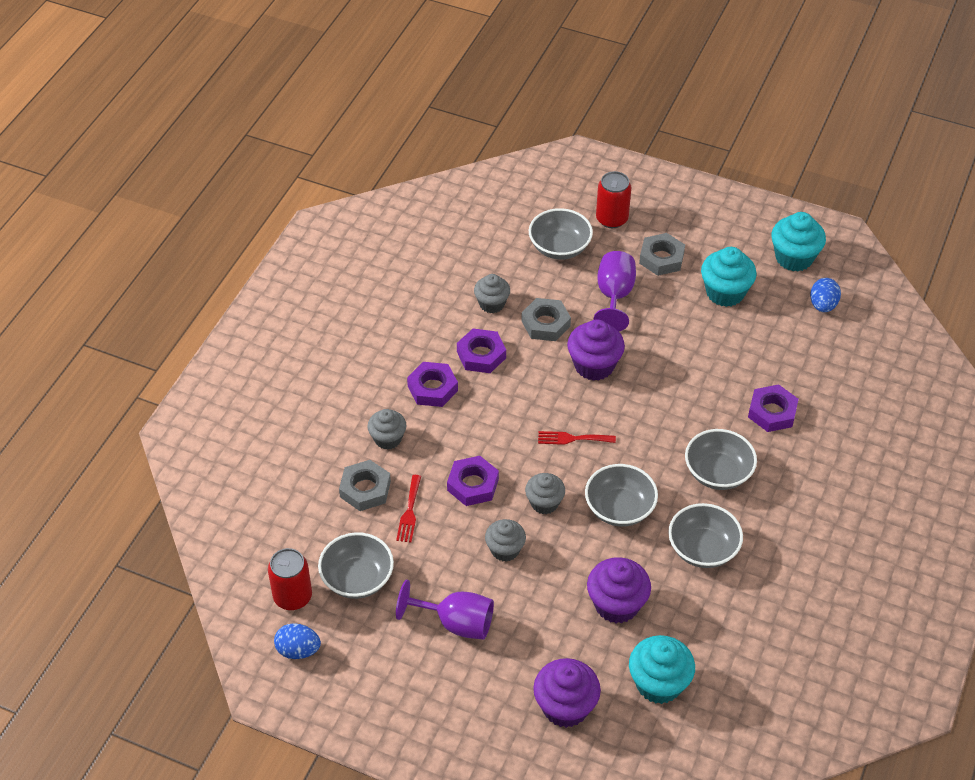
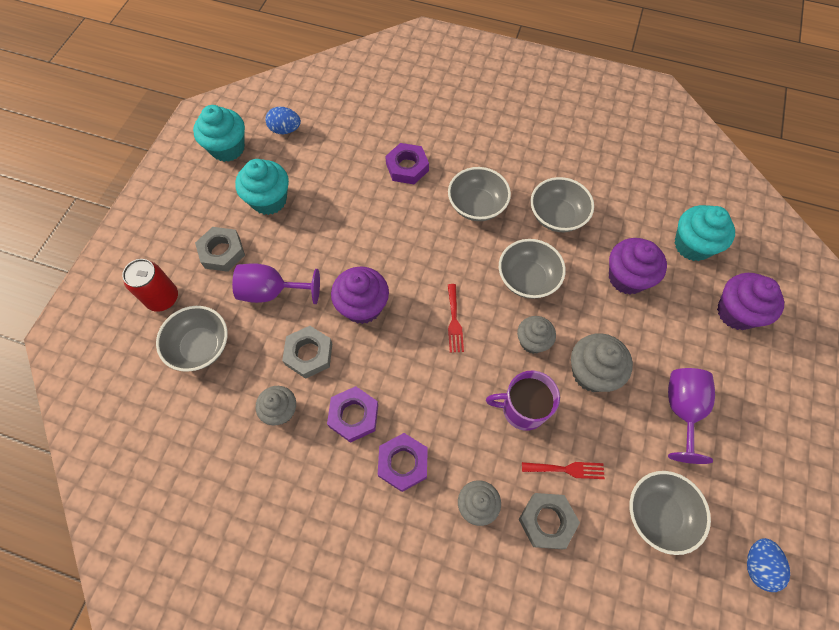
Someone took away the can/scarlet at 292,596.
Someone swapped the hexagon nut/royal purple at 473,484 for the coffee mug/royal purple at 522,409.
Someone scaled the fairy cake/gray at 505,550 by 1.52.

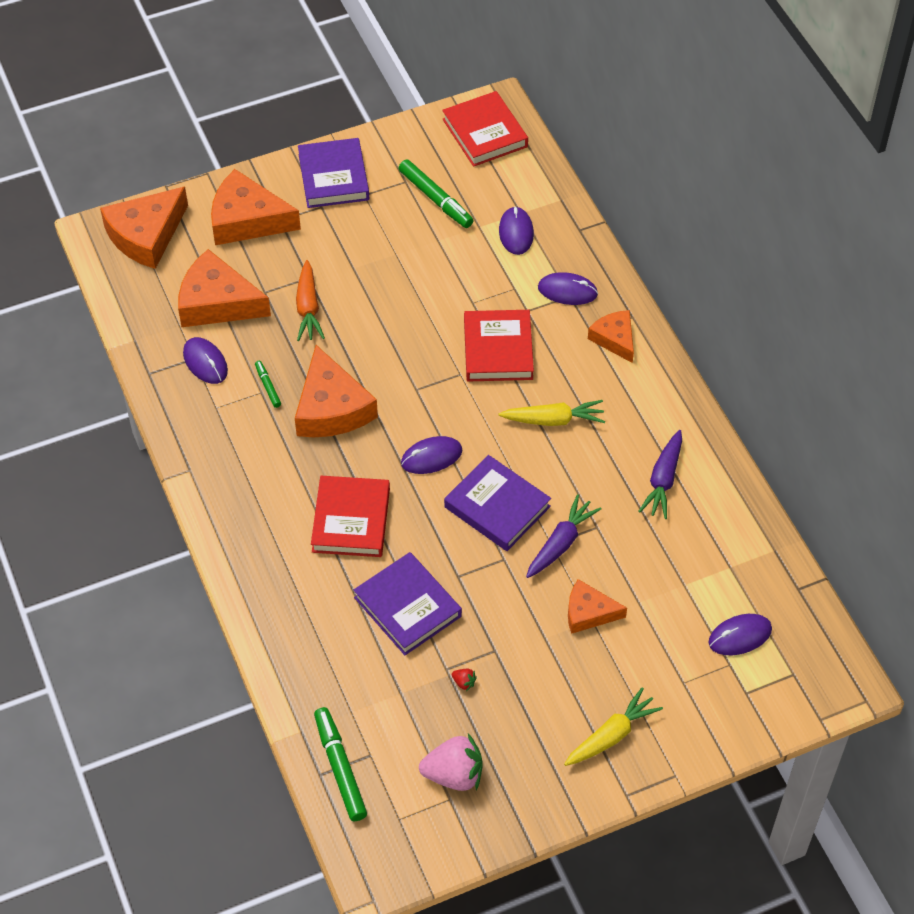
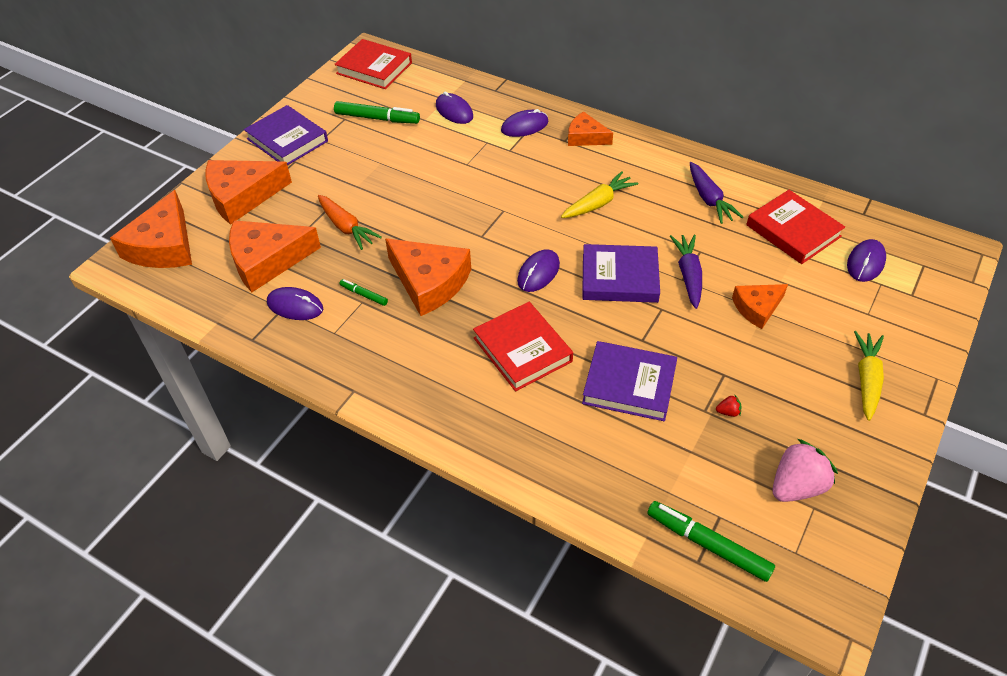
Someone carried the book/scarlet from 498,349 to 793,231.

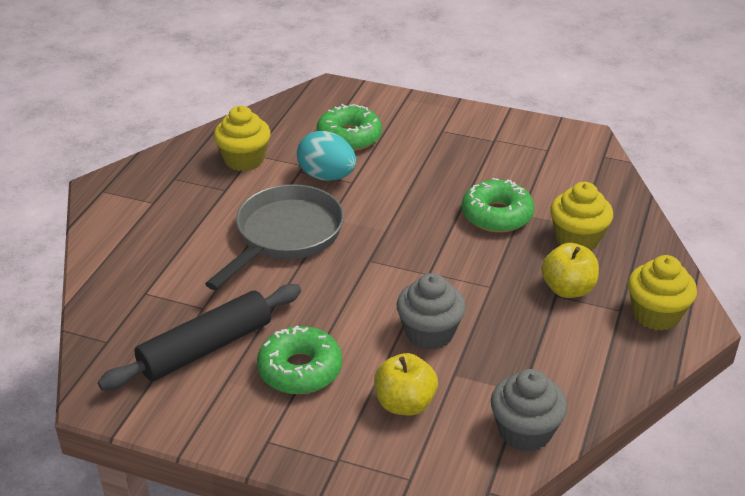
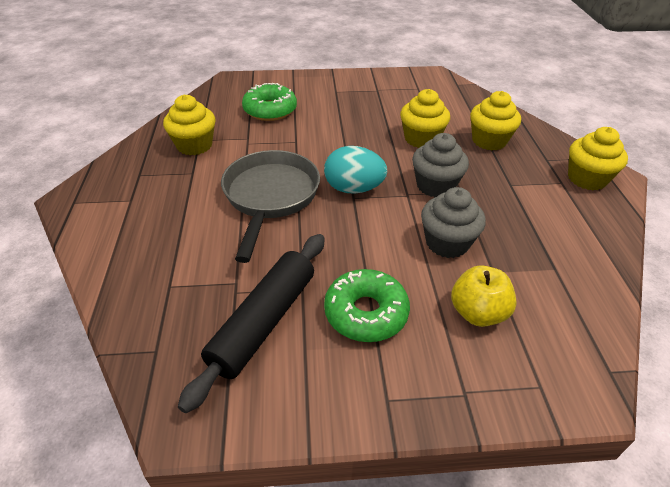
Someone carried the egg/aqua from 327,176 to 353,189.
Someone swapped the donut/green at 497,215 for the fairy cake/golden at 421,139.
Someone carried the fairy cake/gray from 525,431 to 435,186.
Someone took away the toy apple/golden at 568,289.

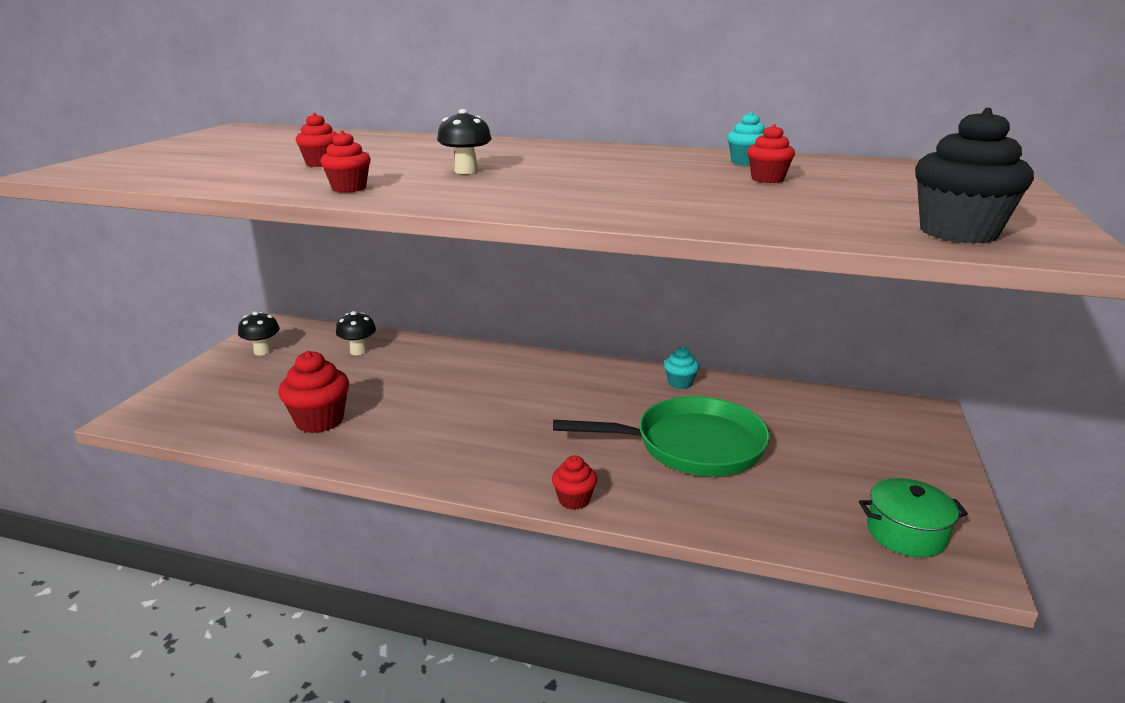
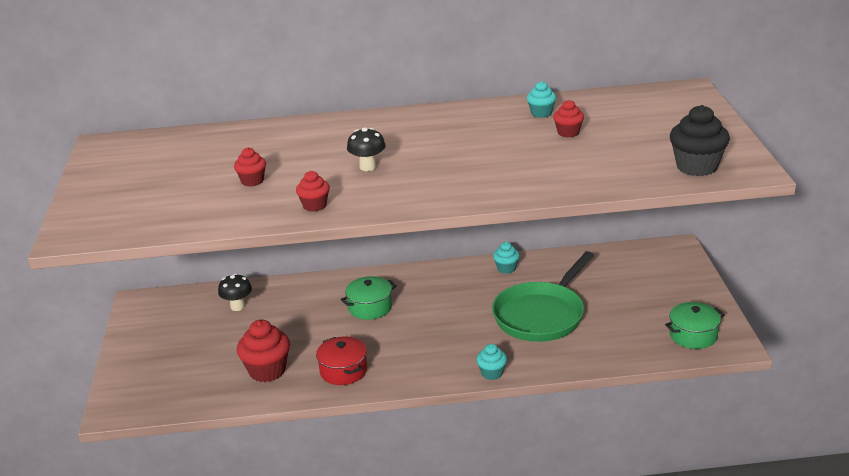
Someone took away the toadstool/jet-black at 263,351.
Someone repainted the fairy cake/scarlet at 574,500, which became the fairy cake/aqua at 492,373.
Someone rotated the pan/green at 691,445 by 150 degrees clockwise.
Someone put down the stockpot/scarlet at 343,371.
Someone put down the stockpot/green at 370,307.

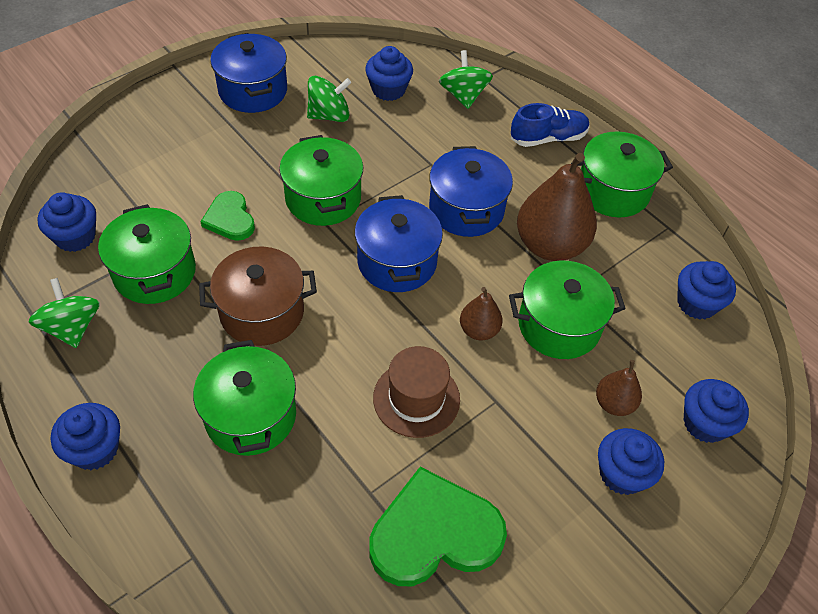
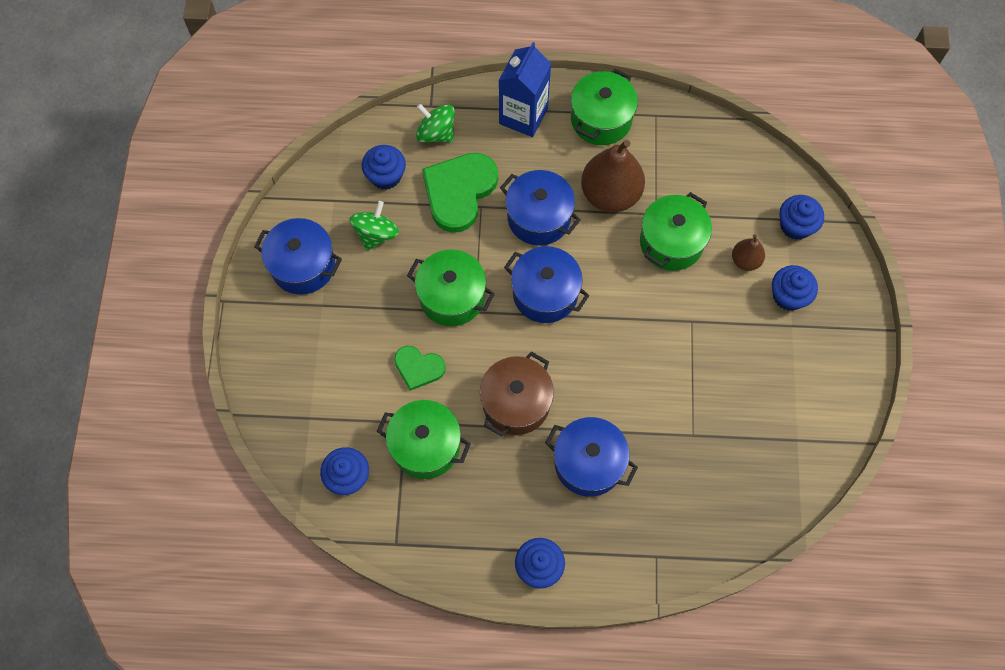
Someone took away the toy top/green at 72,327.
Someone repainted the stockpot/green at 250,416, which became the stockpot/cobalt at 588,463.
Someone carried the heart shape/green from 434,533 to 459,192.
Someone took away the tall hat/dark brown at 416,398.
Someone took away the toy pear/dark brown at 479,330.
Someone swapped the lace-up shoe/cobalt at 548,138 for the carton/cobalt at 523,116.
Someone took away the fairy cake/cobalt at 696,303.

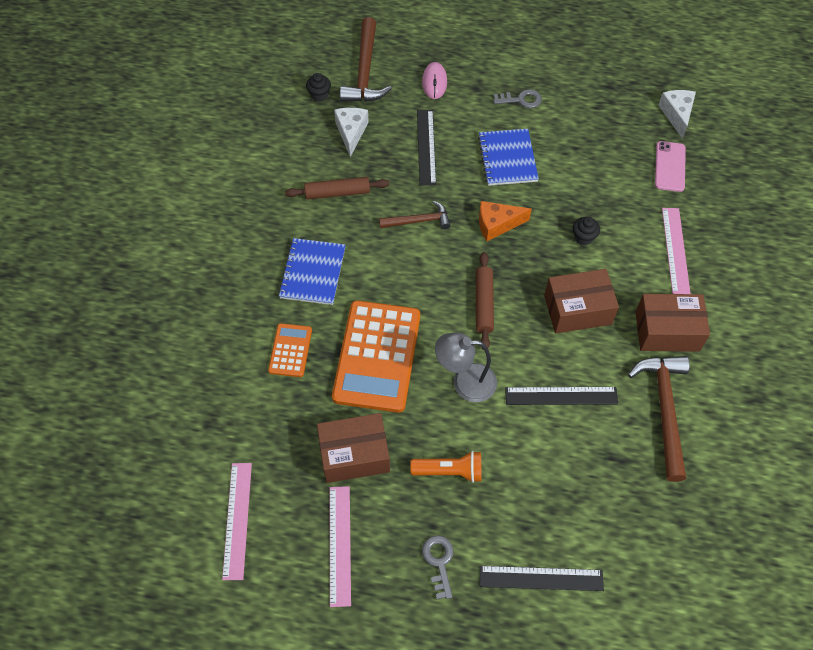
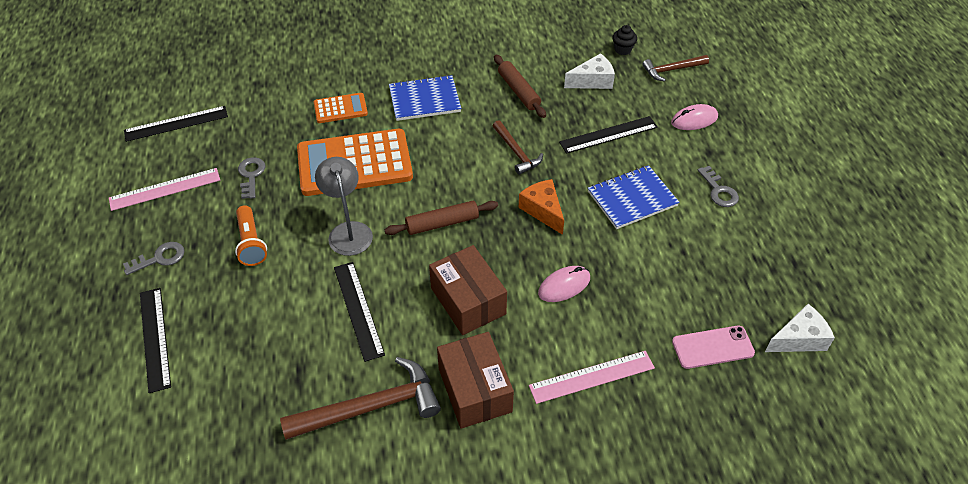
Someone repainted the ruler/rose-pink at 237,520, which became the ruler/jet-black at 176,123.
Someone swapped the box/dark brown at 354,455 for the key/gray at 251,175.
Someone scaled the hammer/dark brown at 365,72 by 0.59.
Someone swapped the fairy cake/jet-black at 583,237 for the mouse/rose-pink at 564,286.

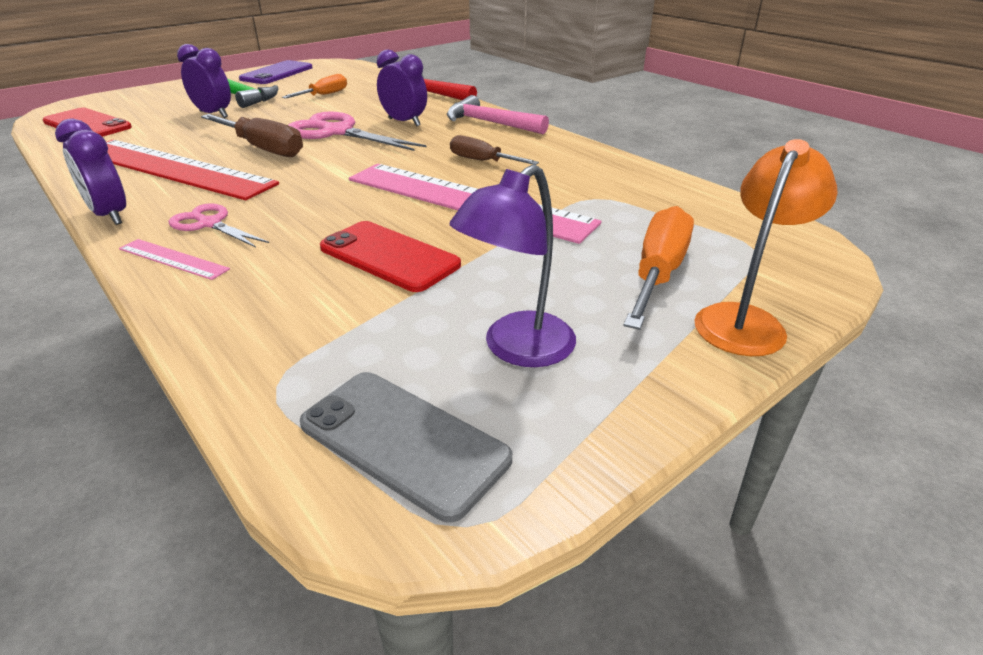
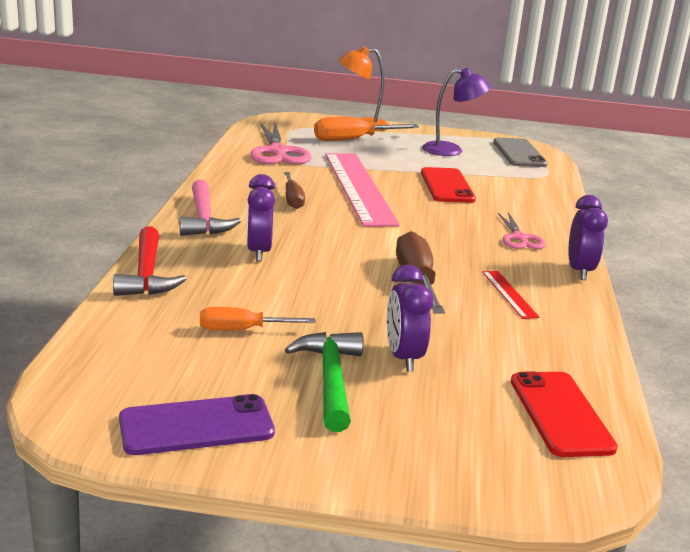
Someone scaled the ruler/scarlet at 173,168 by 0.41.
Someone took away the ruler/rose-pink at 173,259.
Someone carried the pair of scissors/rose-pink from 337,132 to 278,152.

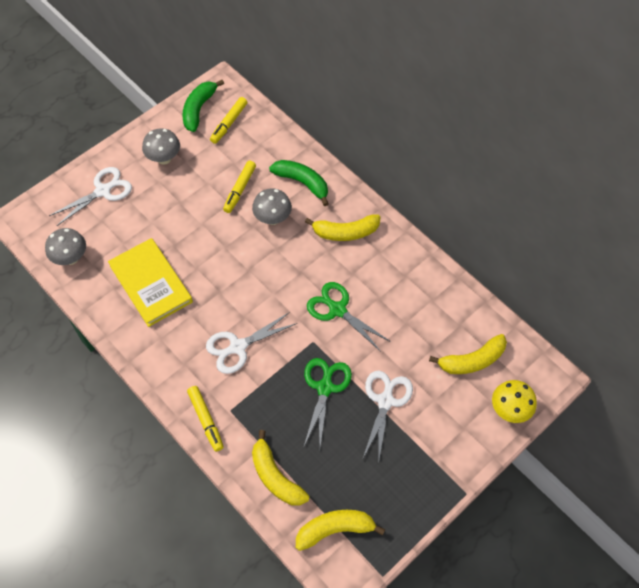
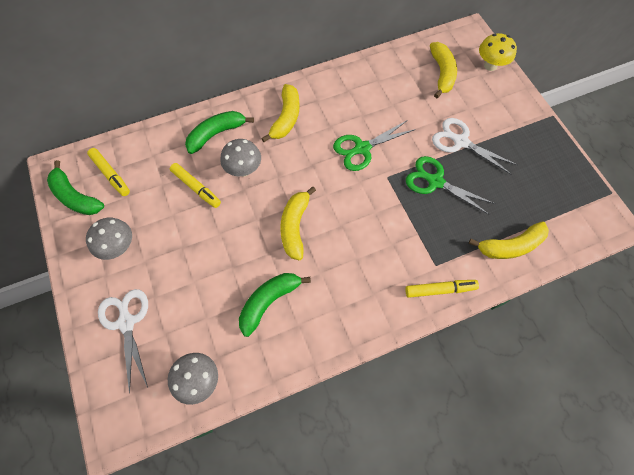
Someone swapped the book/golden at 151,284 for the banana/green at 269,301.
Someone took away the pair of scissors/white at 237,347.
Someone carried the banana/golden from 335,529 to 295,226.

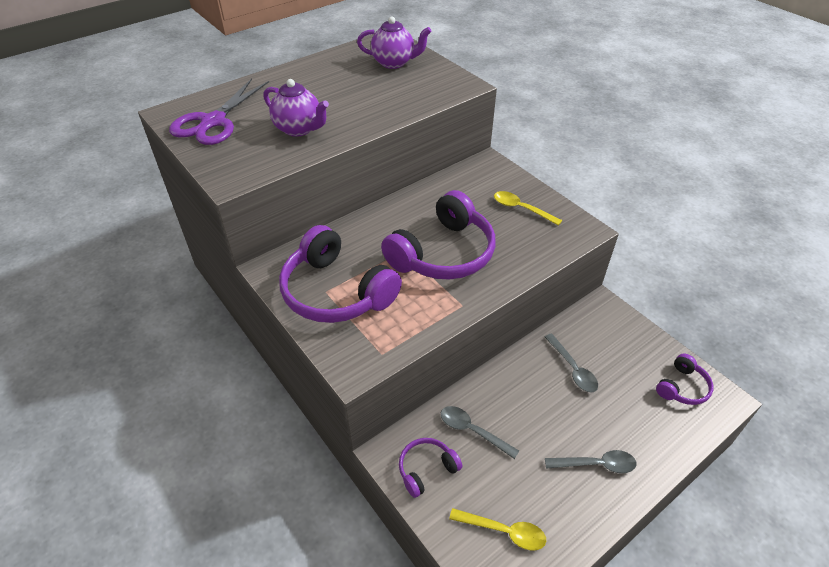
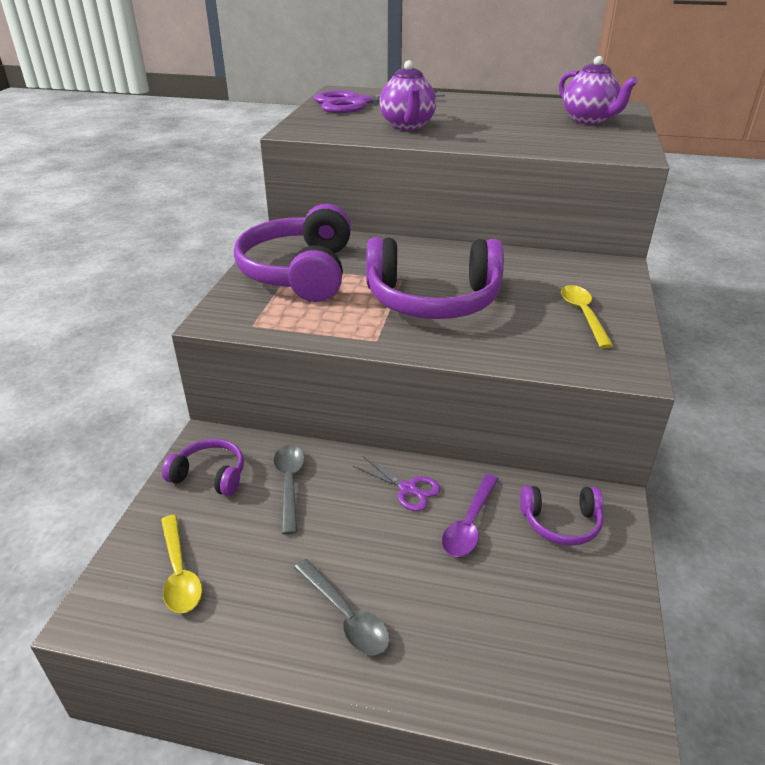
Someone repainted the teaspoon/gray at 573,369, which became the teaspoon/royal purple at 469,524.
Someone carried the over-ear headphones/royal purple from 682,387 to 561,522.
Someone put down the pair of scissors/royal purple at 408,489.

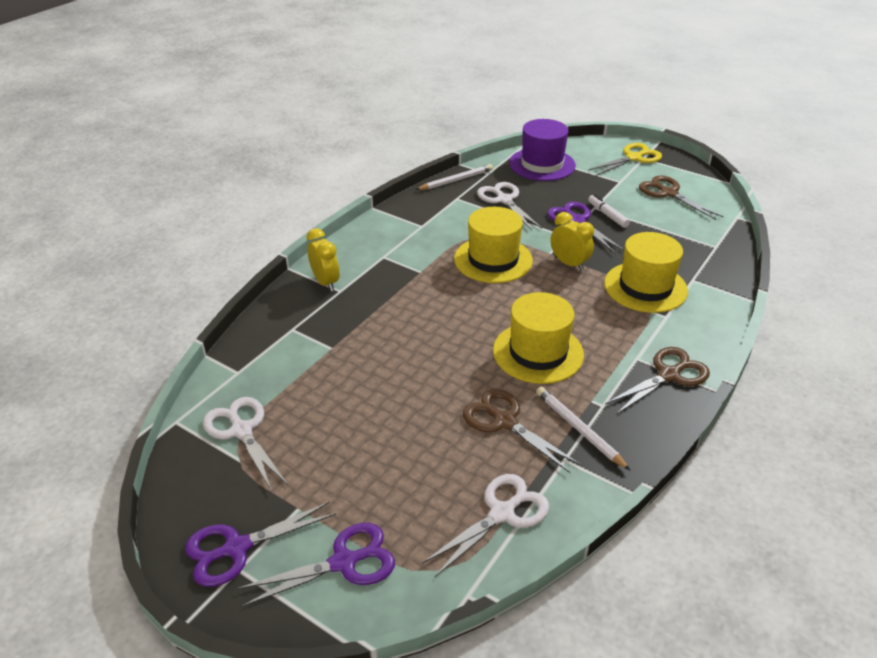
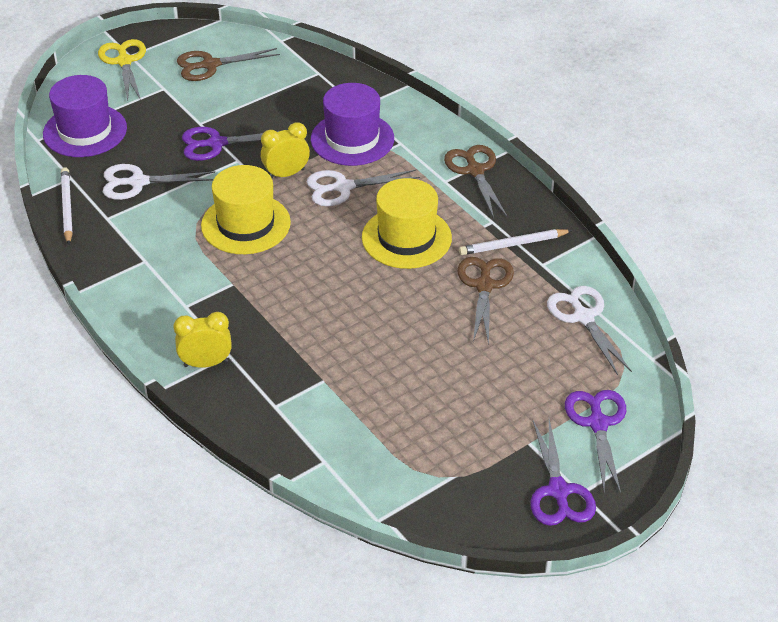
Someone carried the pair of scissors/white from 241,431 to 343,187.
Someone rotated the pair of scissors/dark brown at 504,421 by 120 degrees clockwise.
Someone took away the marker pen/white at 607,215.
Someone repainted the tall hat/golden at 645,287, which became the tall hat/royal purple at 352,139.

